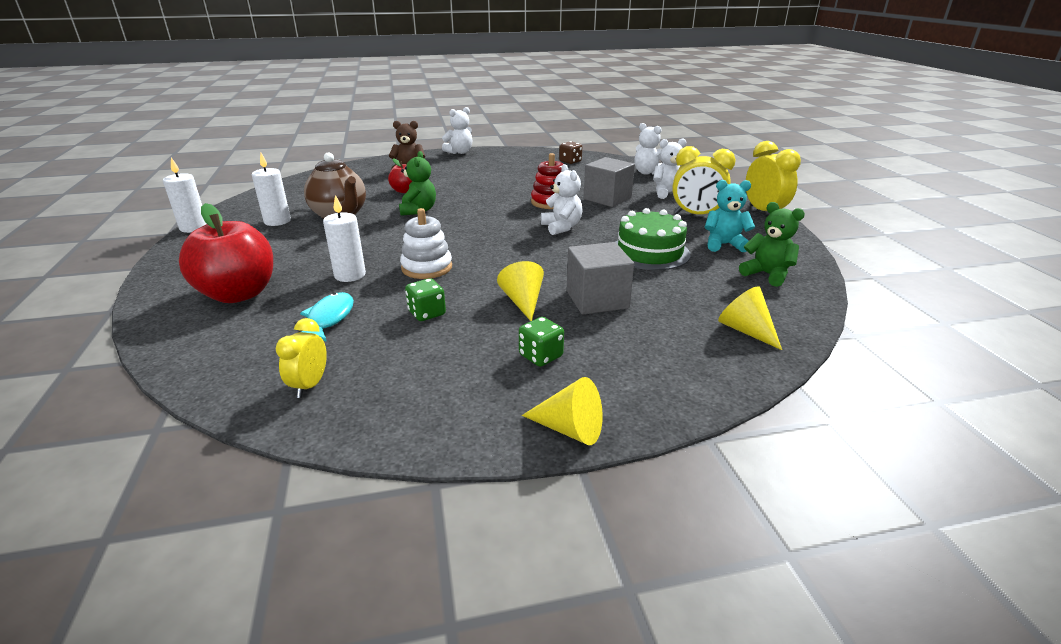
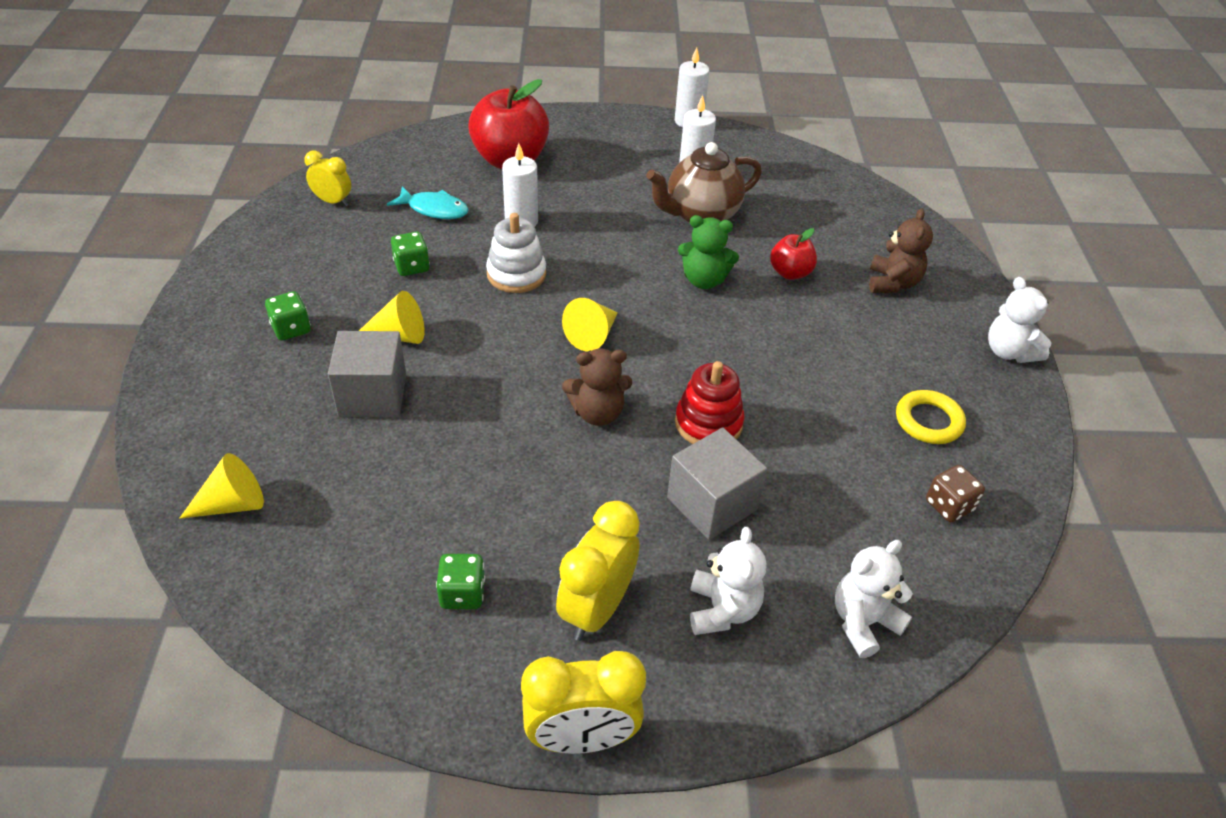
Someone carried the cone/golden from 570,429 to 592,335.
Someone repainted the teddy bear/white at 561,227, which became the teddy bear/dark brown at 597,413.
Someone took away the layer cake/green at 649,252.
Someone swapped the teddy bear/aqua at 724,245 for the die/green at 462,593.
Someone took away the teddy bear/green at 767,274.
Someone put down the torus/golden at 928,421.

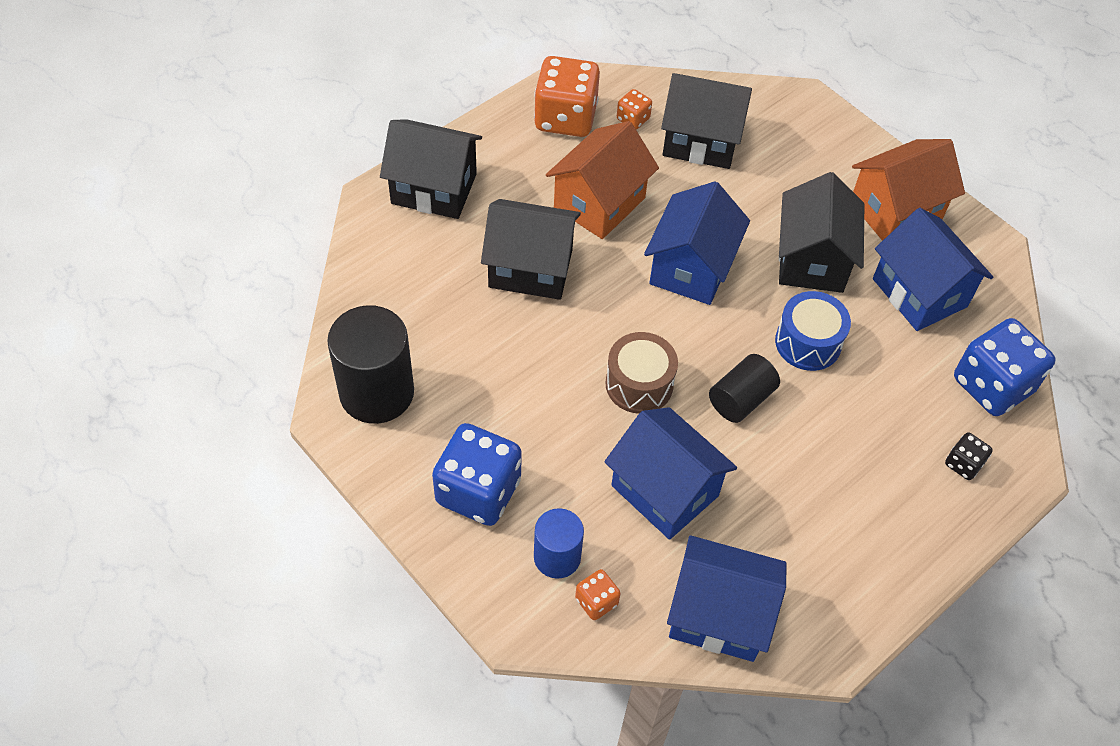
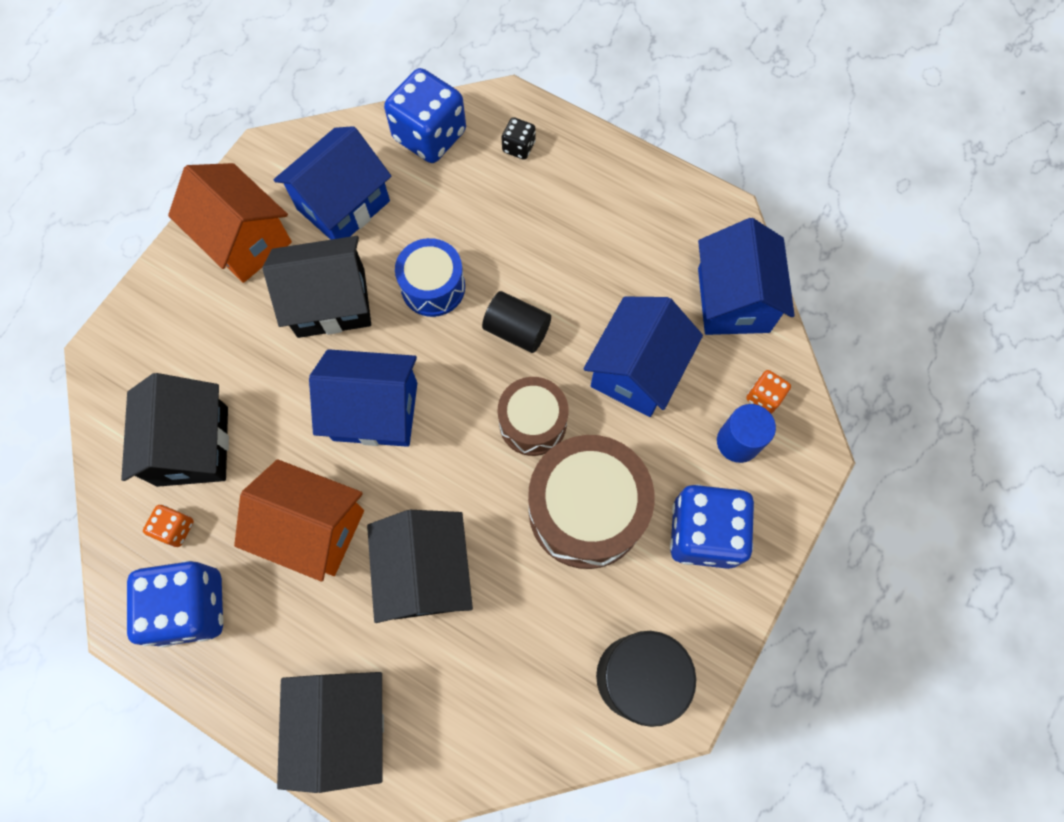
Someone repainted the die/orange-coloured at 565,118, which became the die/cobalt at 191,607.
Someone put down the snare drum/dark brown at 586,510.

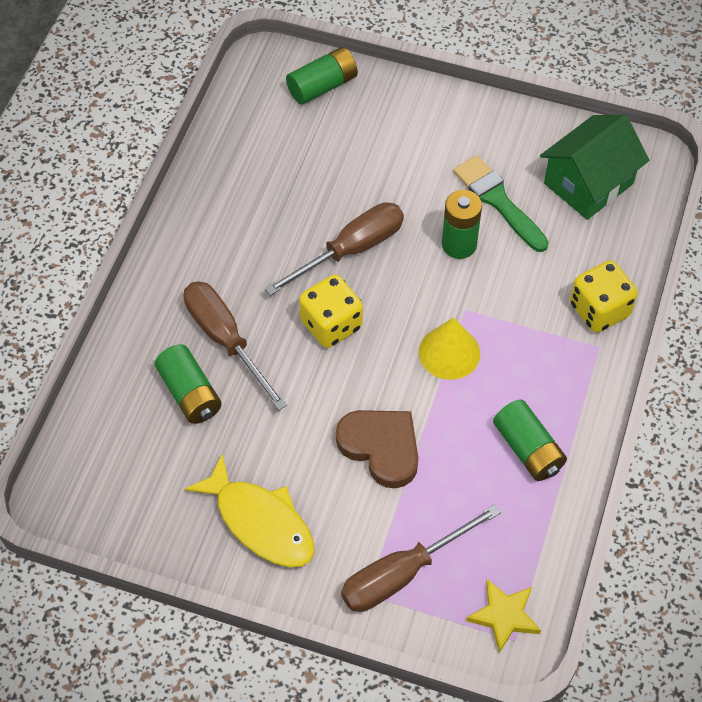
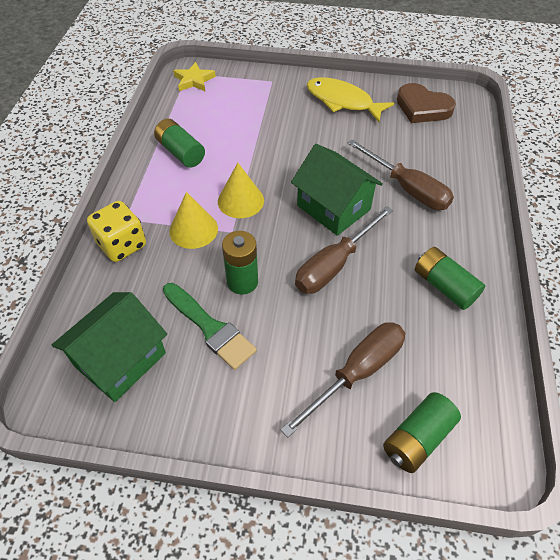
Someone carried the battery/green from 190,393 to 444,286.
Someone swapped the die/golden at 331,325 for the toy house/green at 333,207.
Someone carried the heart shape/dark brown from 381,448 to 422,108.
Someone carried the hand screwdriver/dark brown from 402,573 to 357,372.
Someone put down the cone/golden at 193,229.

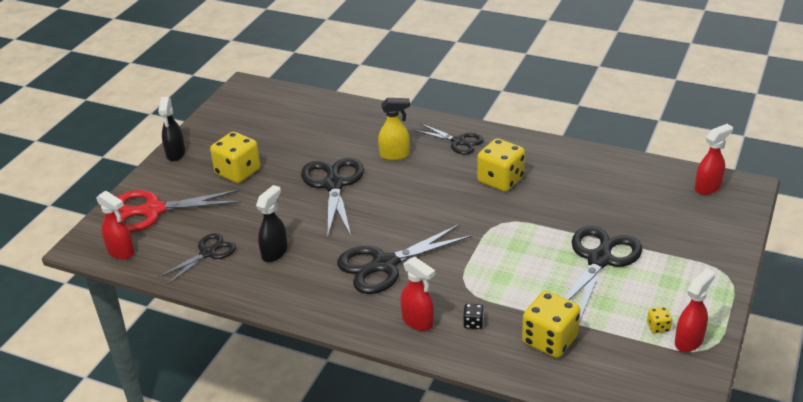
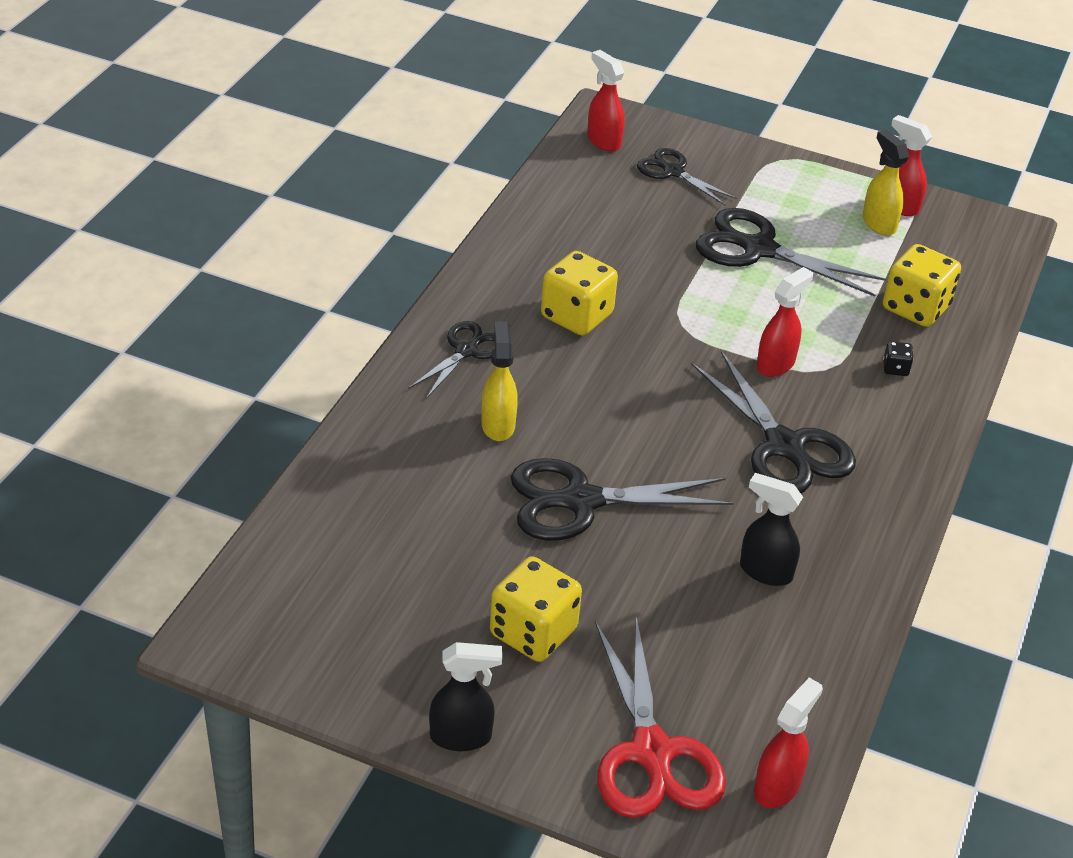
Someone carried the pair of scissors/jet-black from 208,253 to 673,172.
Someone carried the sprayer/scarlet from 418,322 to 776,364.
Someone swapped the die/golden at 658,327 for the sprayer/golden at 878,223.

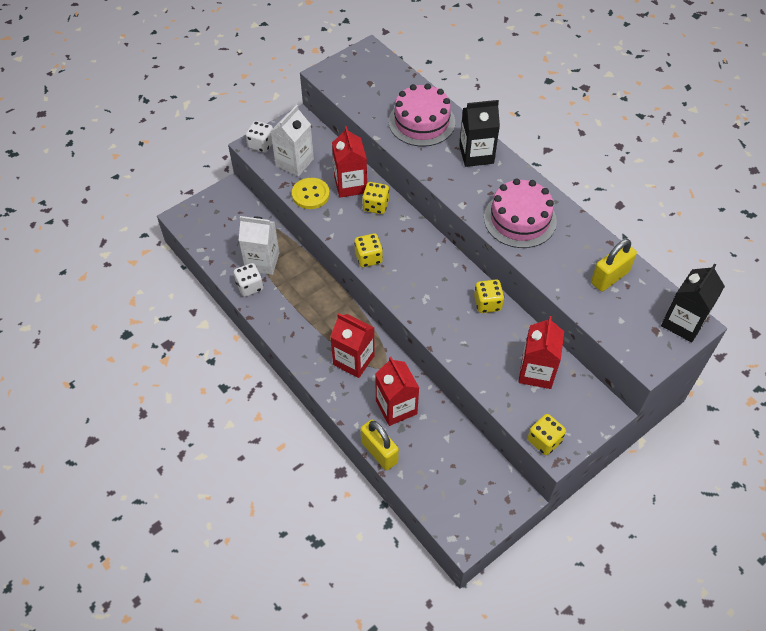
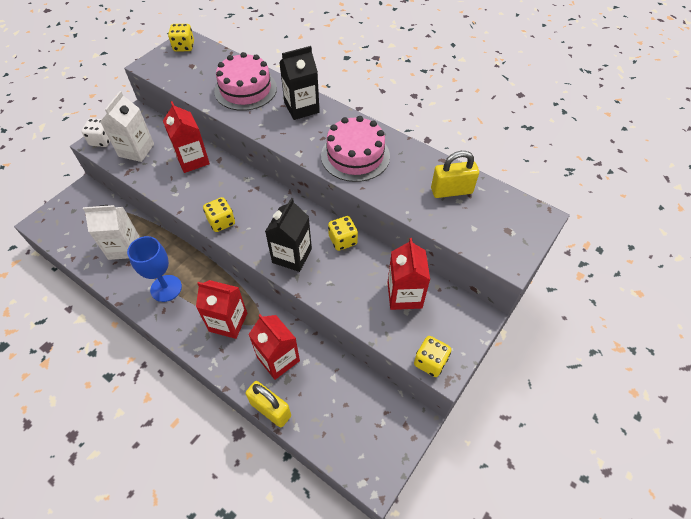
Someone took away the die/white at 250,286.
Someone took away the sewing button/golden at 310,194.
Someone carried the die/golden from 376,206 to 184,47.
Someone rotated the padlock/golden at 610,277 by 45 degrees clockwise.
Someone carried the carton/jet-black from 683,323 to 292,255.
Someone put down the chalice/cobalt at 166,288.

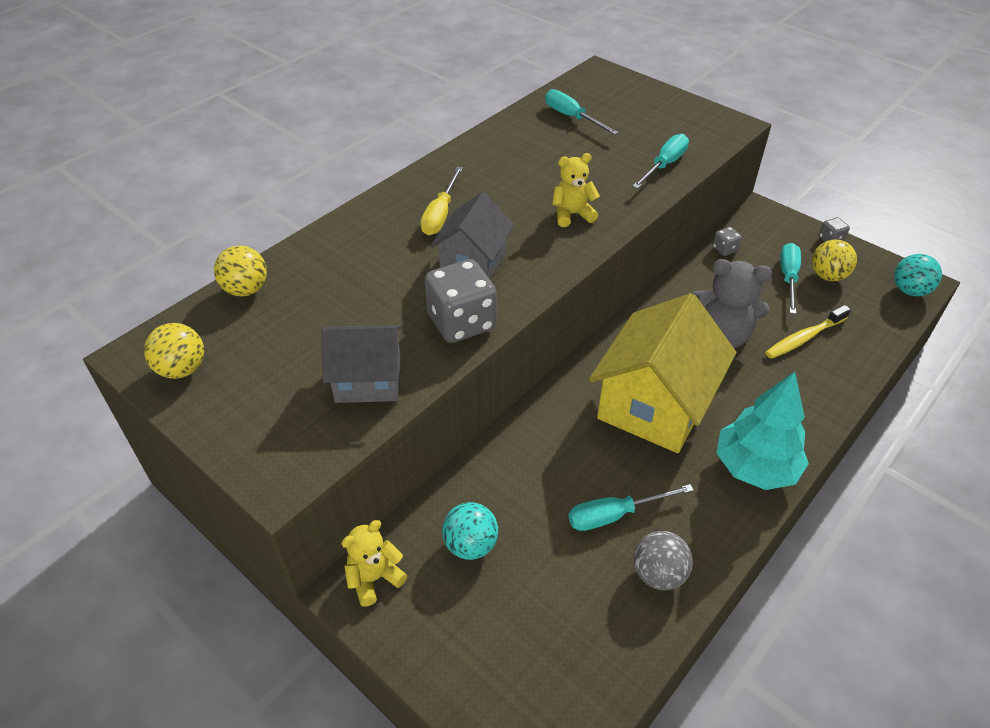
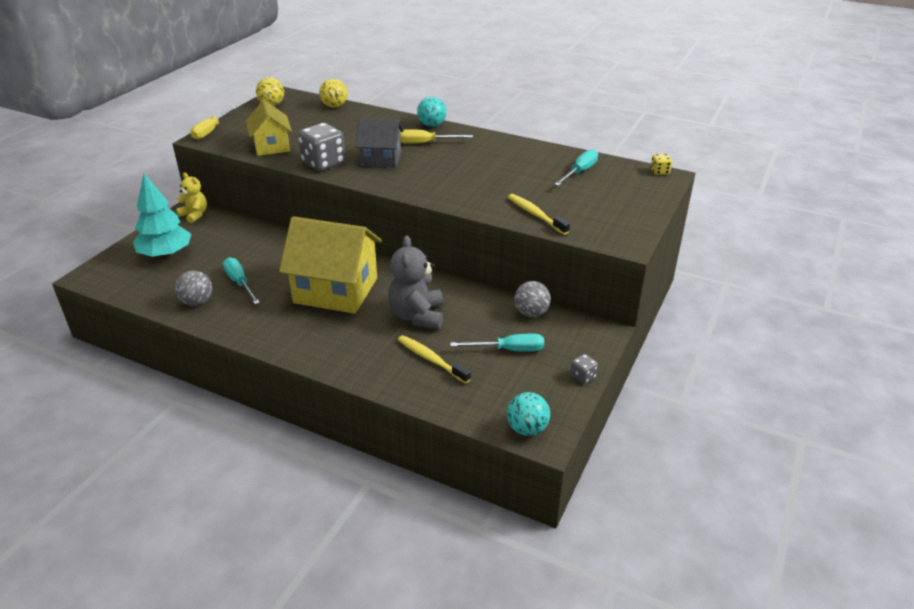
Someone repainted the toy house/gray at 368,380, which became the toy house/golden at 271,146.
Someone carried the sphere/aqua from 470,545 to 432,125.
Someone took away the teddy bear/golden at 572,214.
Someone swapped the hand screwdriver/aqua at 664,165 for the tooth brush/golden at 535,215.
Someone swapped the die/gray at 724,249 for the sphere/gray at 531,313.
Someone carried the toy tree/aqua from 755,467 to 166,254.
Someone took away the sphere/golden at 827,276.
Someone put down the hand screwdriver/golden at 211,130.
Someone put down the die/golden at 659,172.

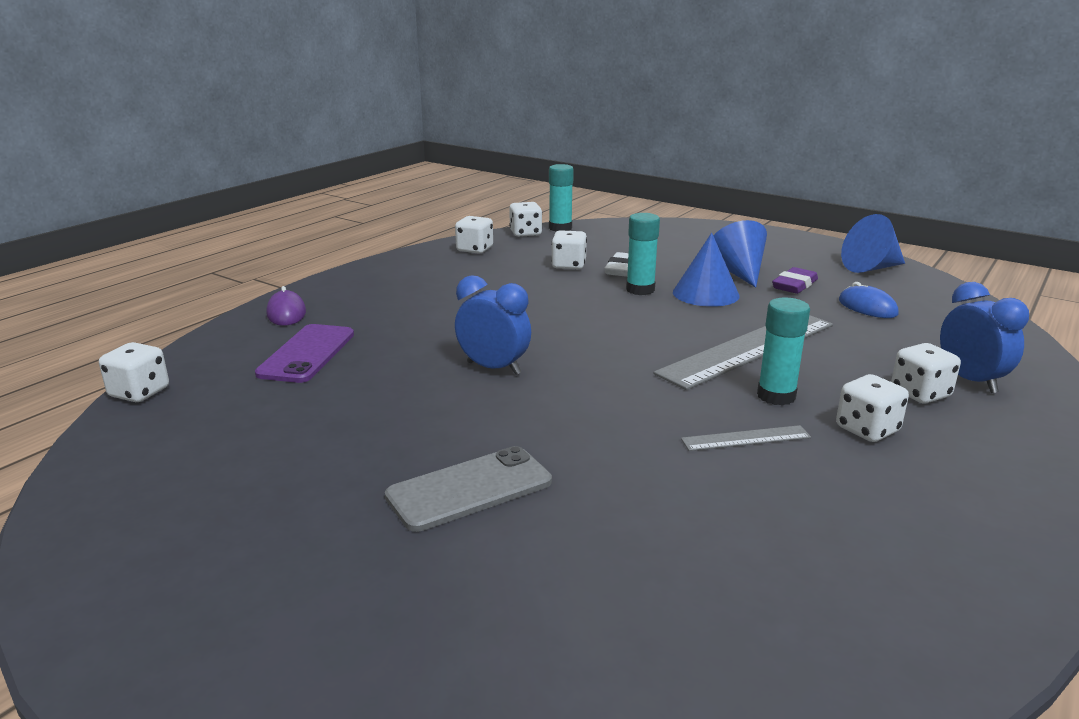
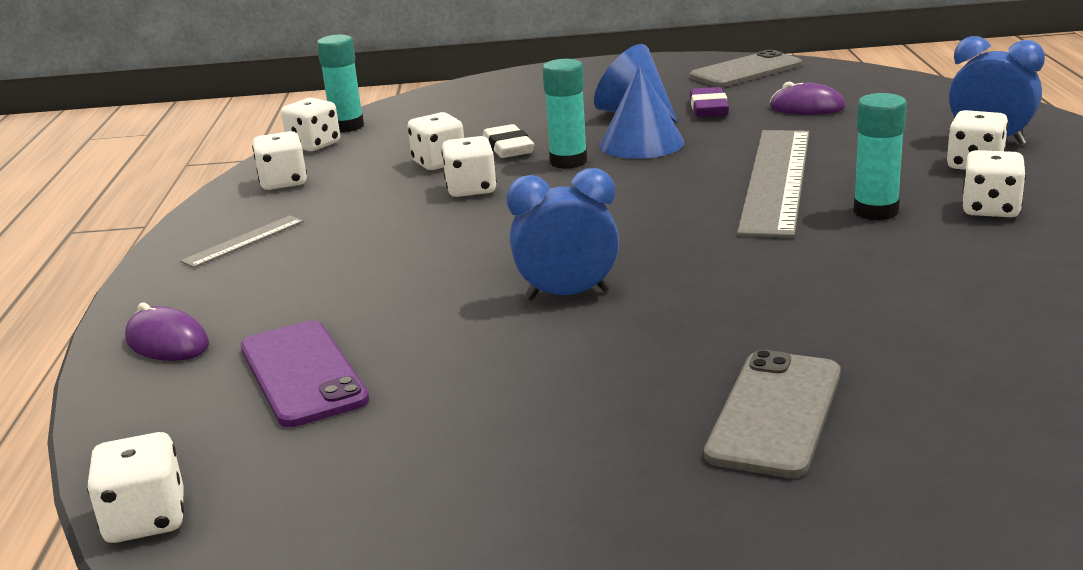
Someone carried the ruler/gray from 745,438 to 243,241.
Someone repainted the mouse/cobalt at 867,307, which became the mouse/royal purple at 807,107.
Someone swapped the cone/cobalt at 871,268 for the phone/gray at 746,71.
Someone put down the die/white at 471,189.

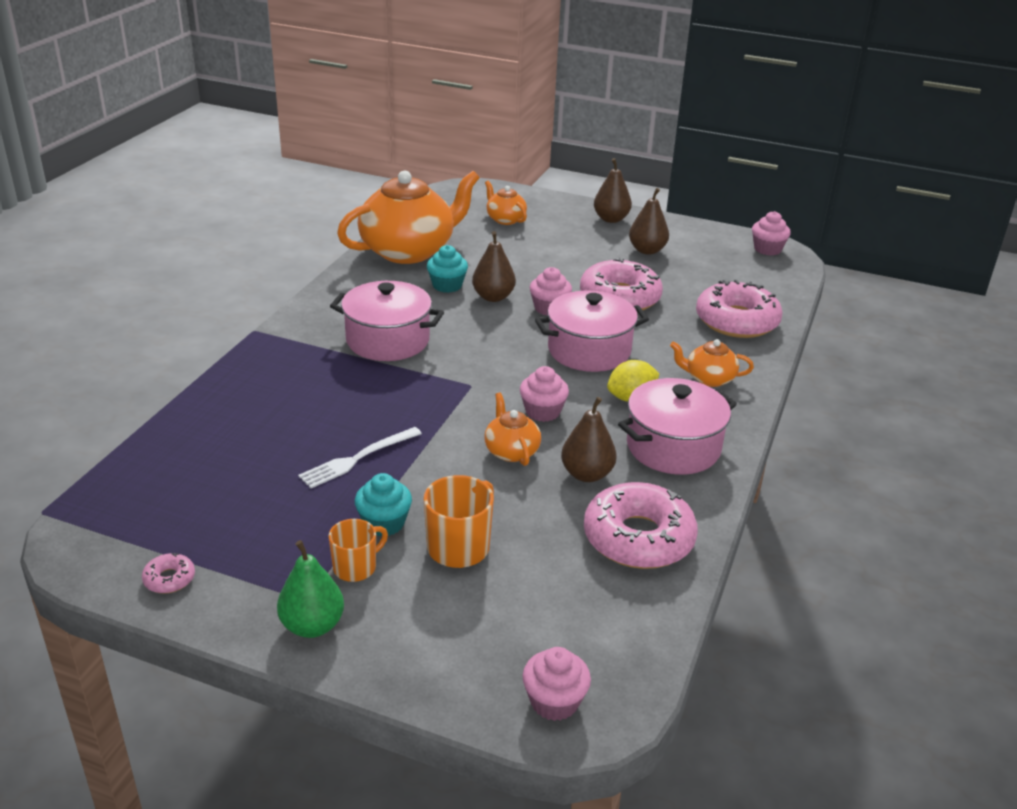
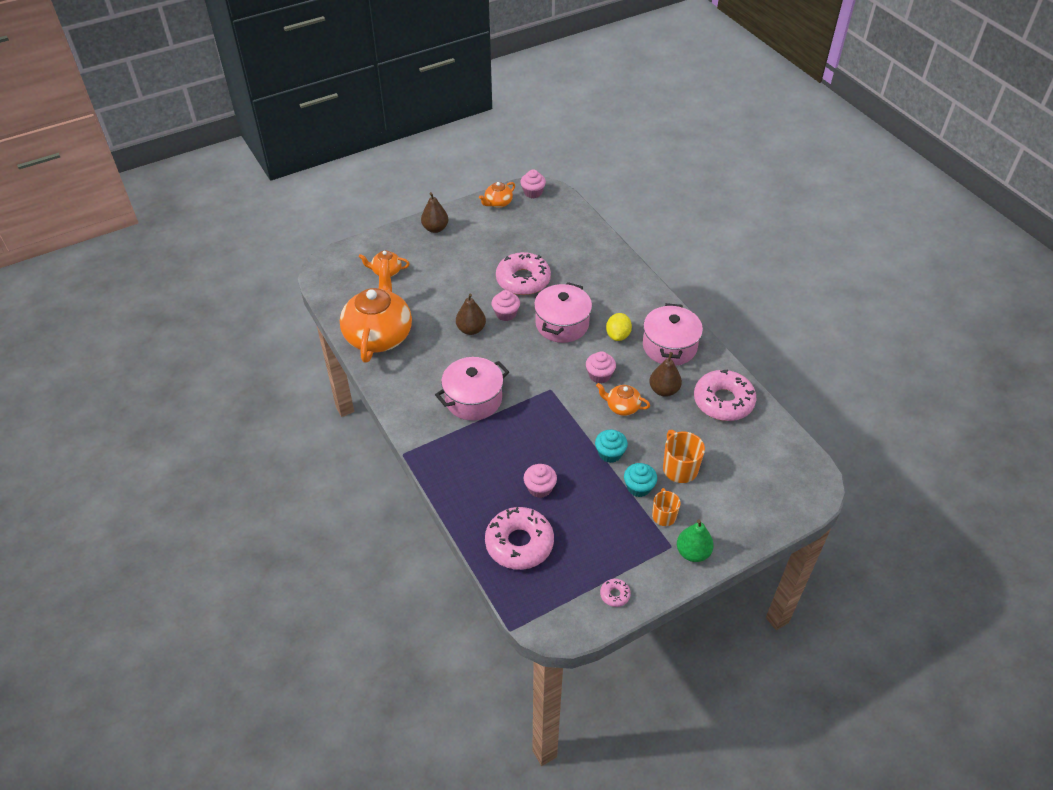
Someone took away the fork/white at 357,459.
Someone carried the fairy cake/aqua from 447,285 to 610,453.
Someone carried the fairy cake/rose-pink from 554,702 to 540,488.
Someone took away the toy pear/dark brown at 647,250.
Someone carried the teapot/orange-coloured from 709,379 to 498,203.
Someone carried the donut/rose-pink from 737,321 to 519,543.

